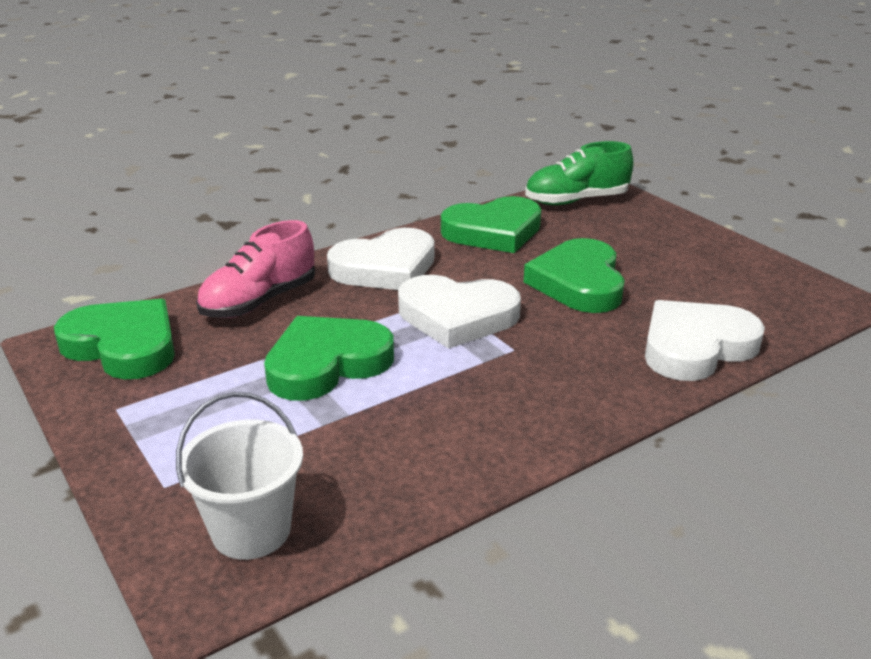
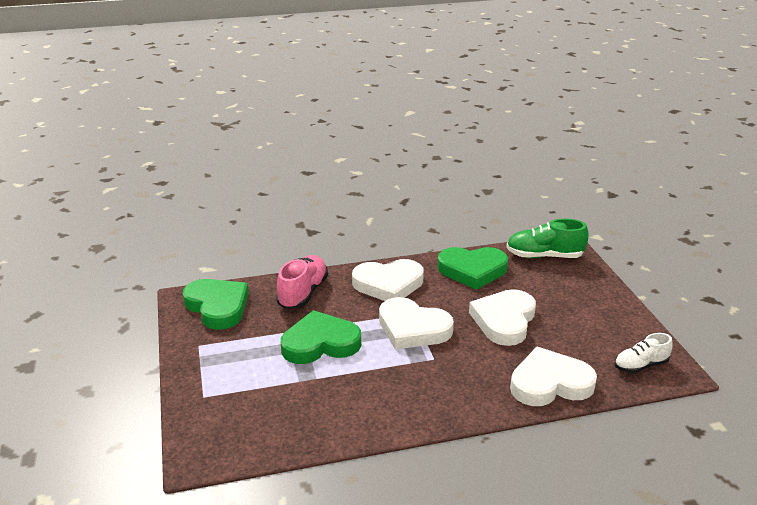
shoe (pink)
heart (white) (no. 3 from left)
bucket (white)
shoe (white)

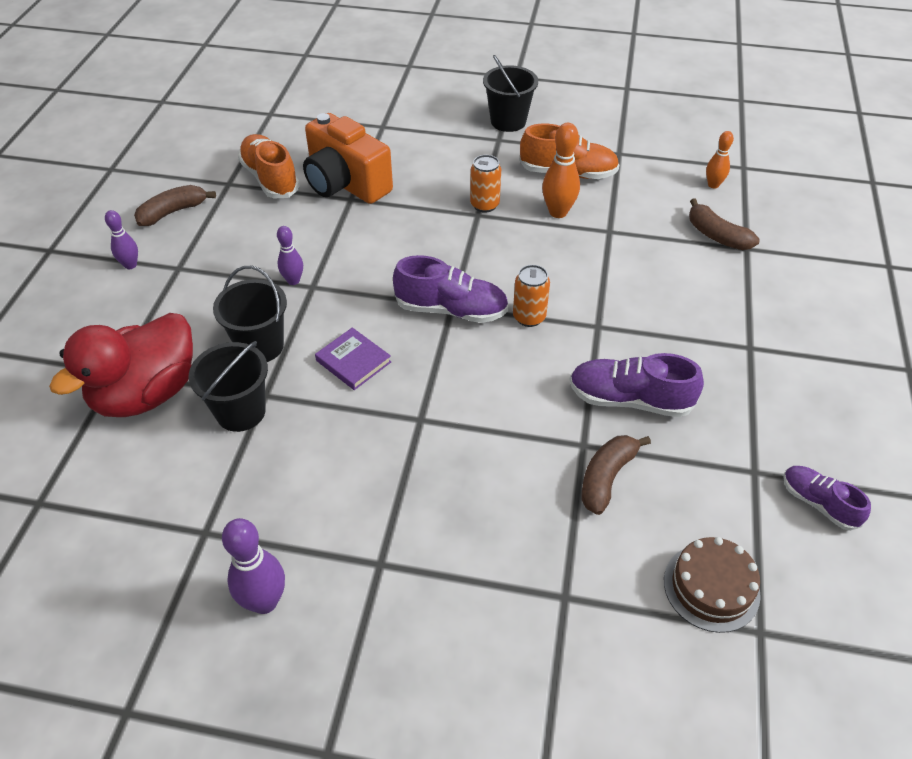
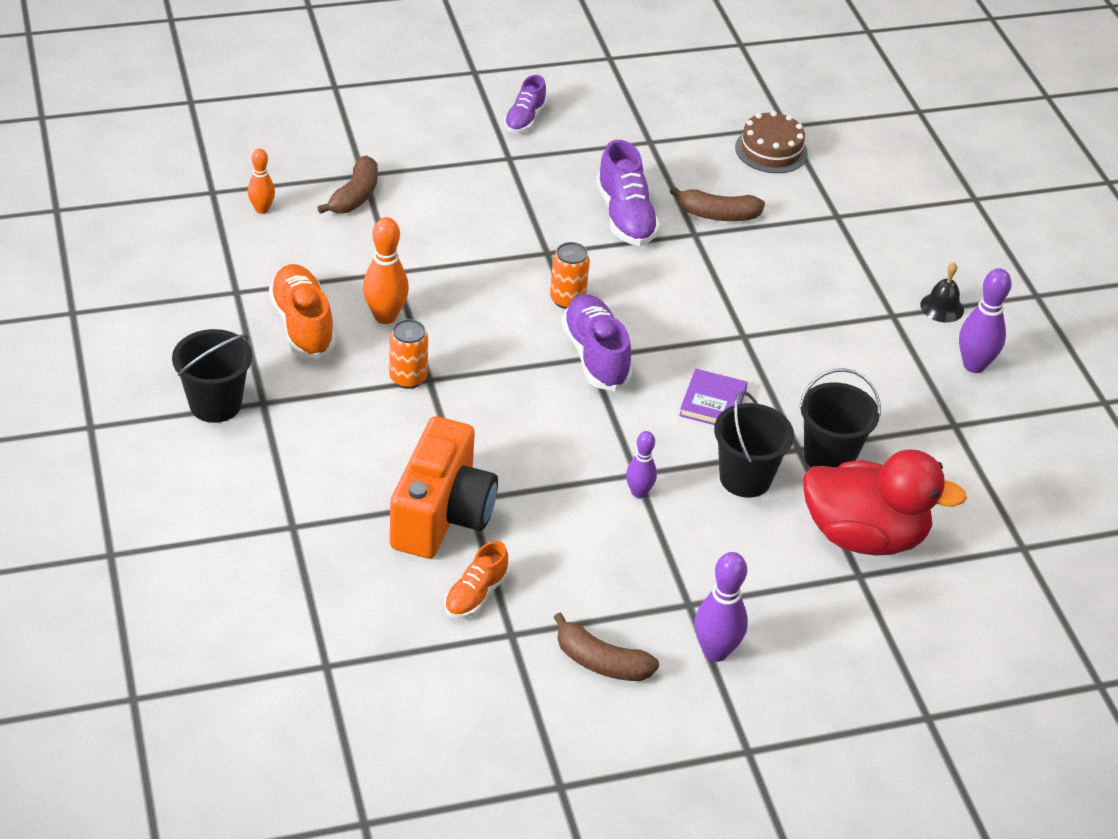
shoe (orange) (no. 2 from left)
bowling pin (purple) (no. 2 from left)
shoe (purple) (no. 1 from left)
bell (black)

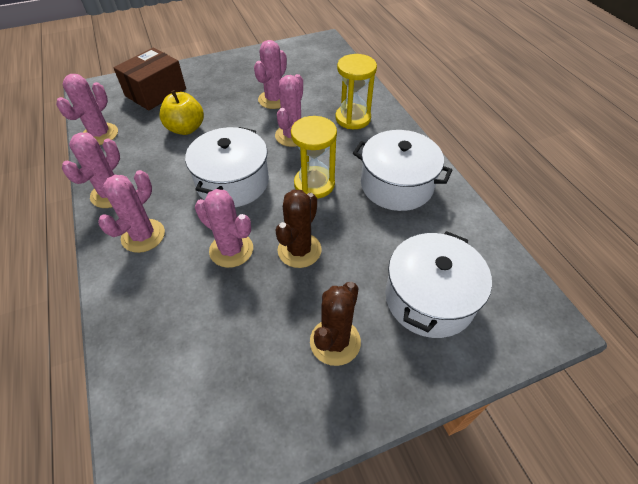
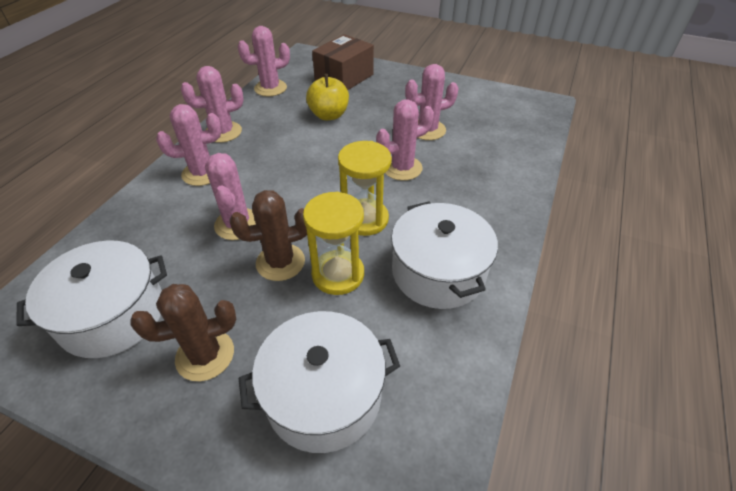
box (brown)
hourglass (yellow) (no. 1 from left)
pot (white) (no. 1 from left)

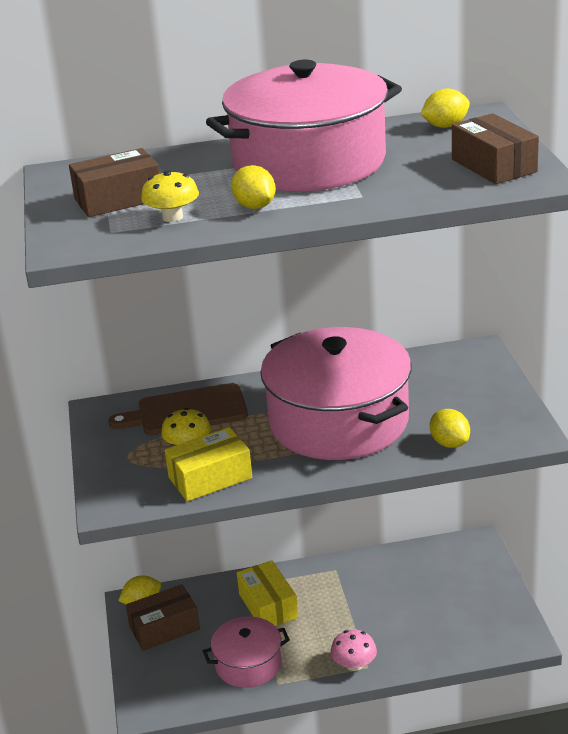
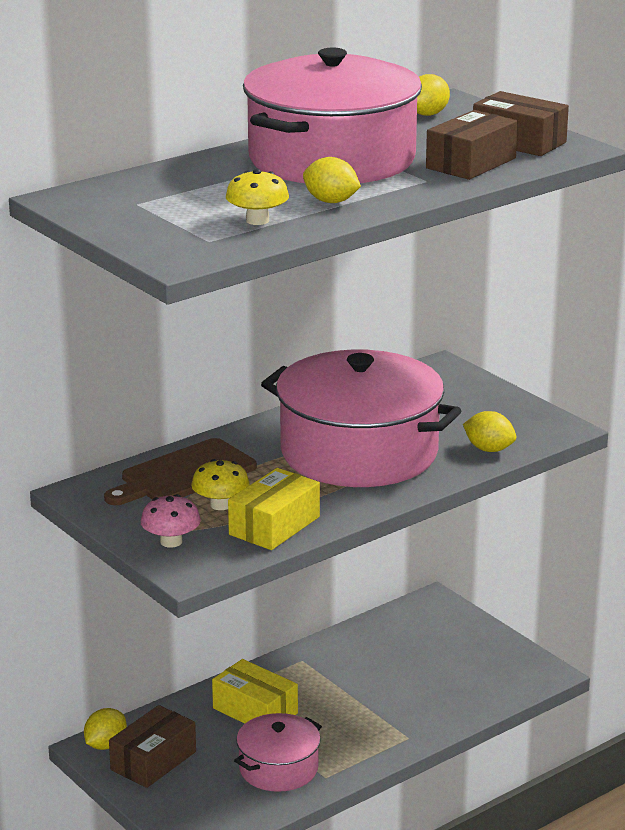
box (brown) (no. 2 from left)
mushroom (pink)

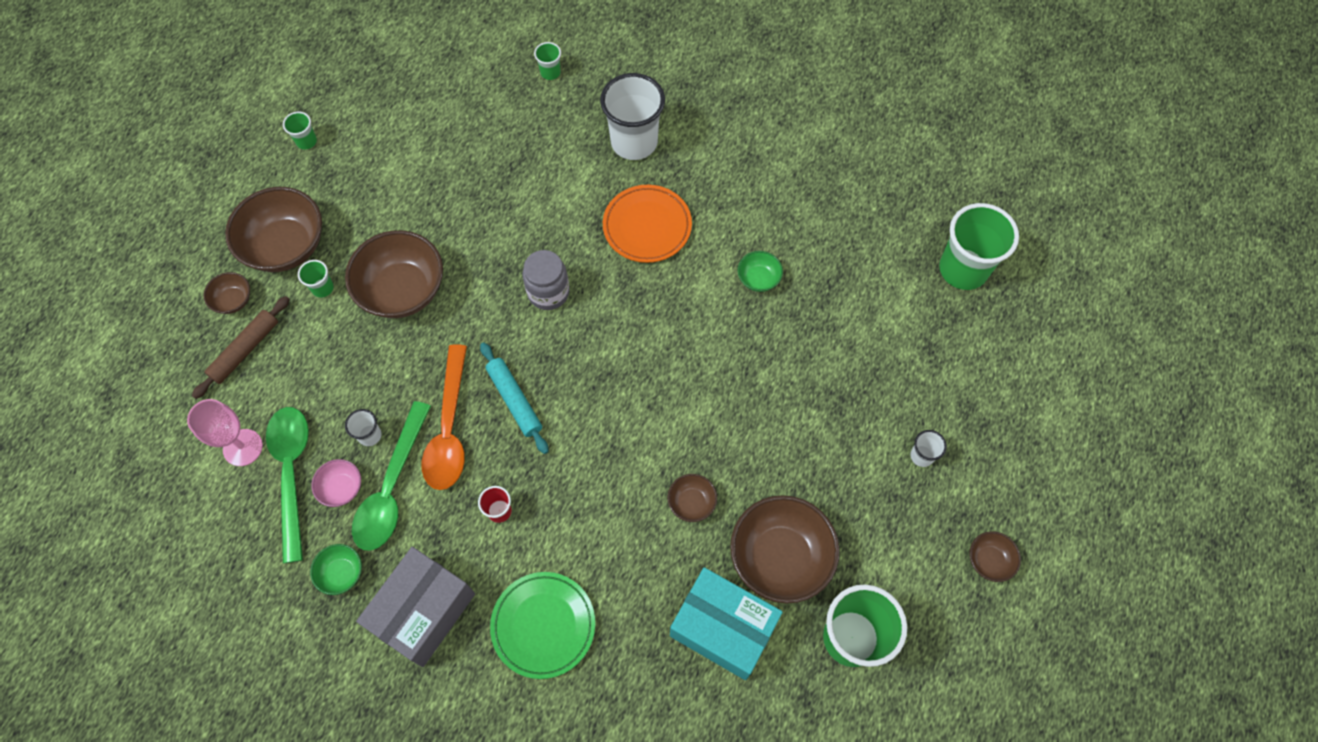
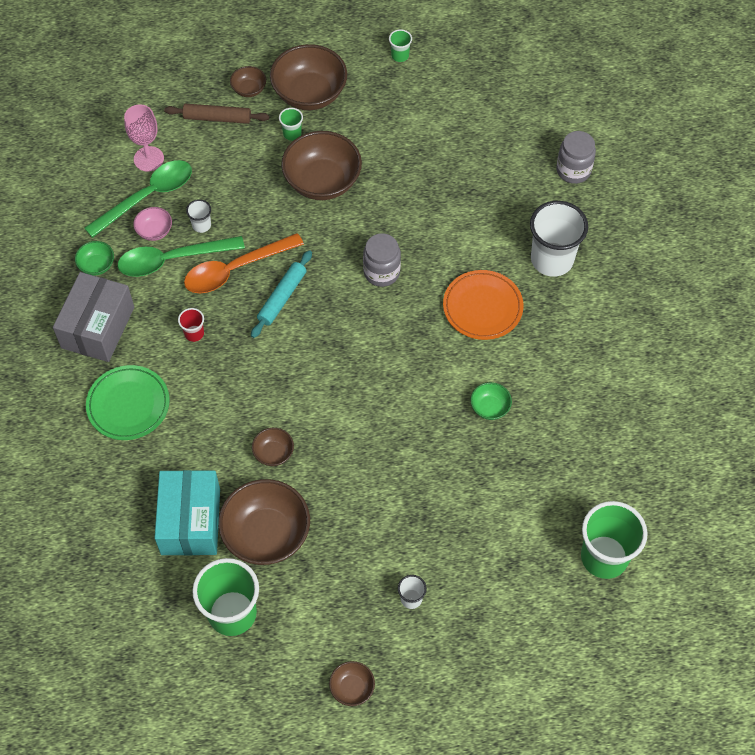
jar (grey) (no. 2 from left)
box (grey)

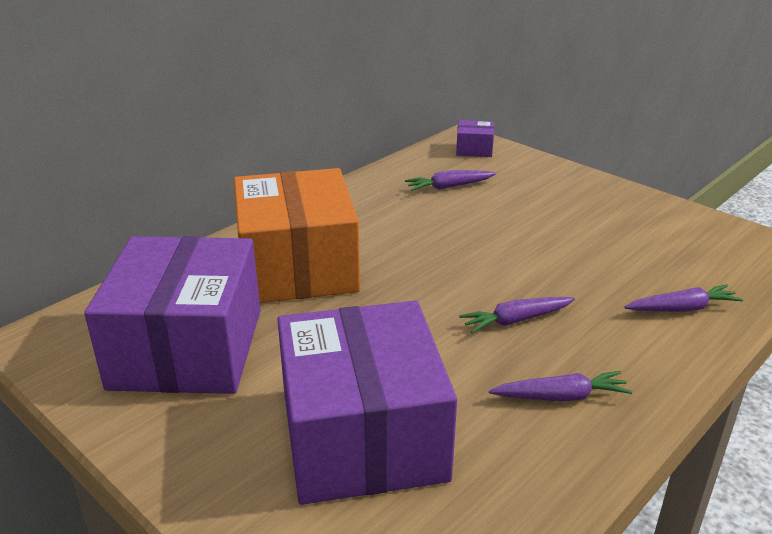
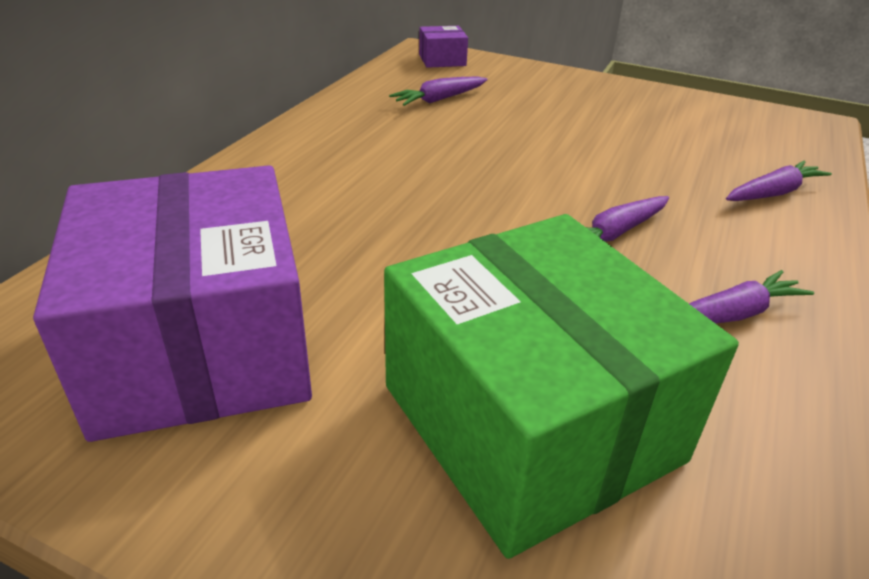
box (orange)
box (green)

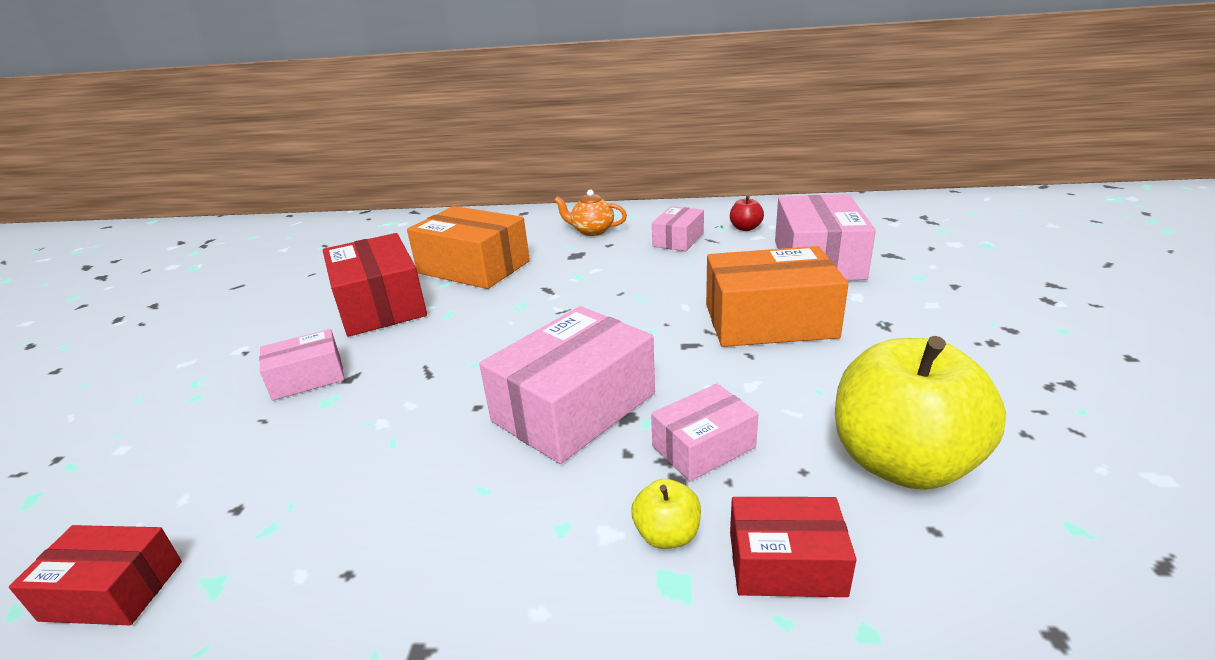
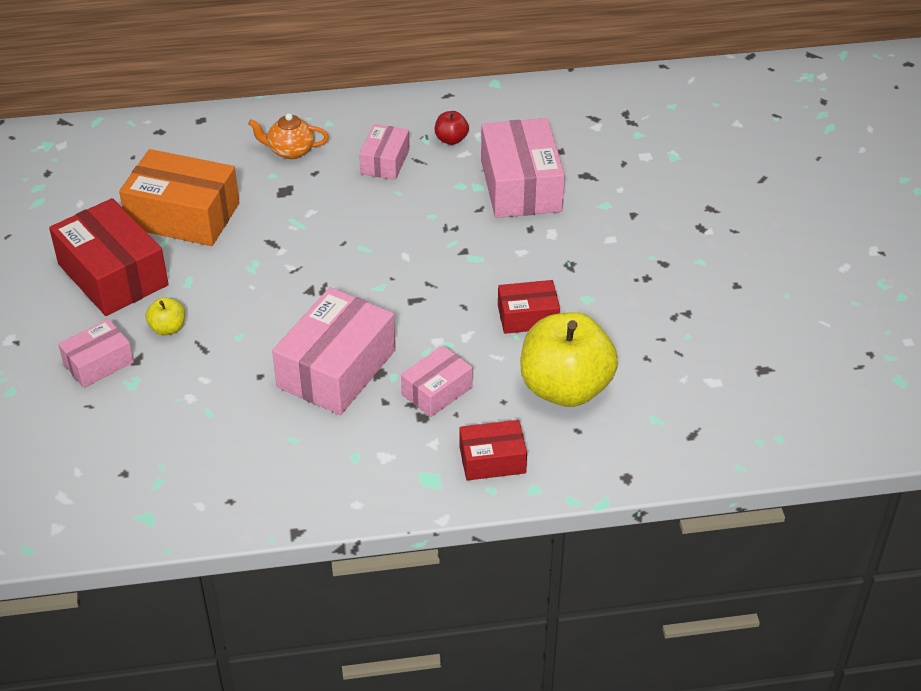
box (orange) (no. 2 from left in the first image)
apple (yellow) (no. 1 from left)
box (red) (no. 3 from left)

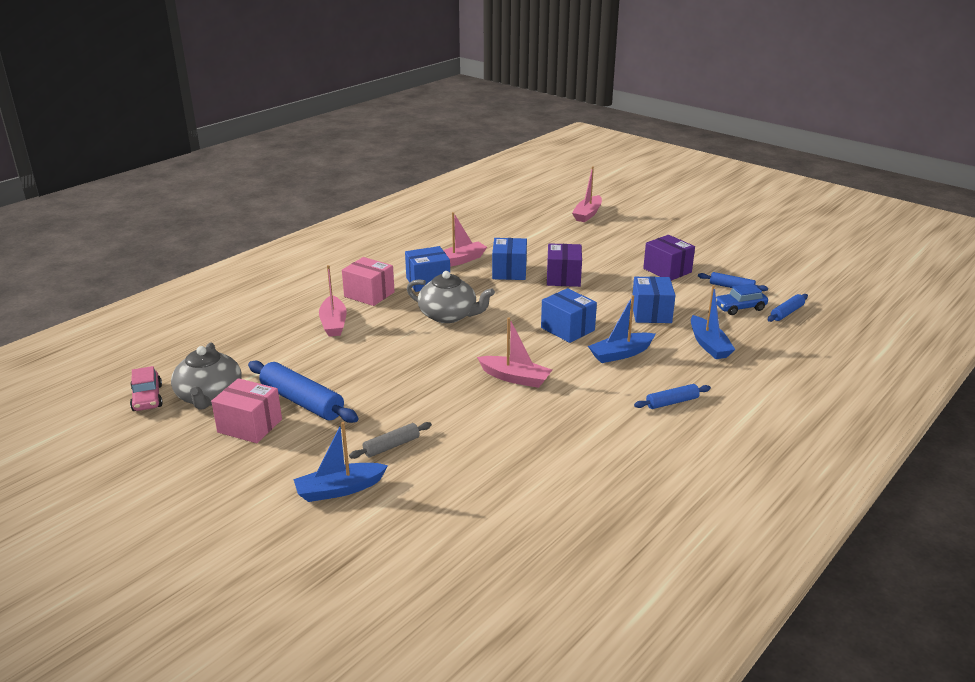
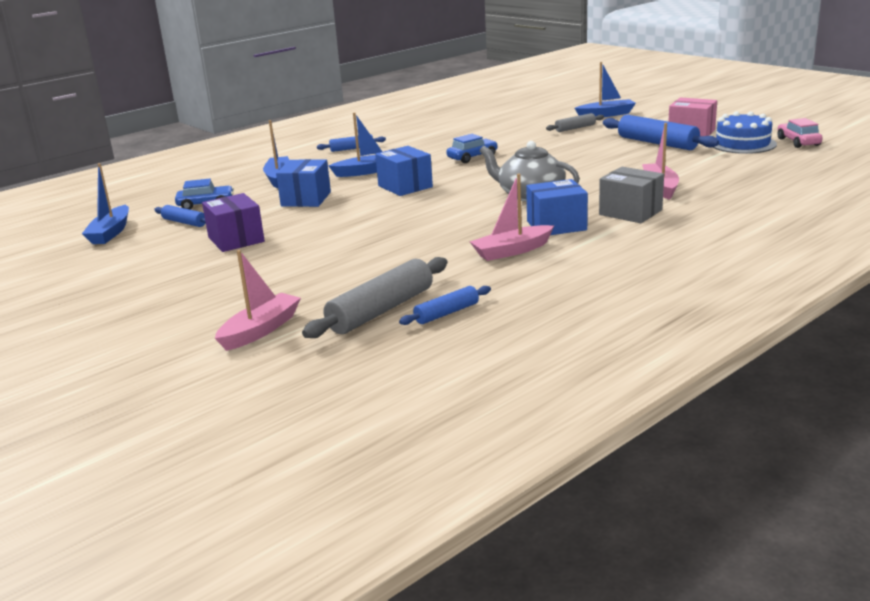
box (blue) (no. 2 from left in the first image)
box (purple) (no. 1 from left in the first image)
box (grey)
rolling pin (blue) (no. 3 from left)
car (blue) (no. 2 from left)
cake (blue)
boat (blue) (no. 1 from left)
rolling pin (grey) (no. 1 from left)

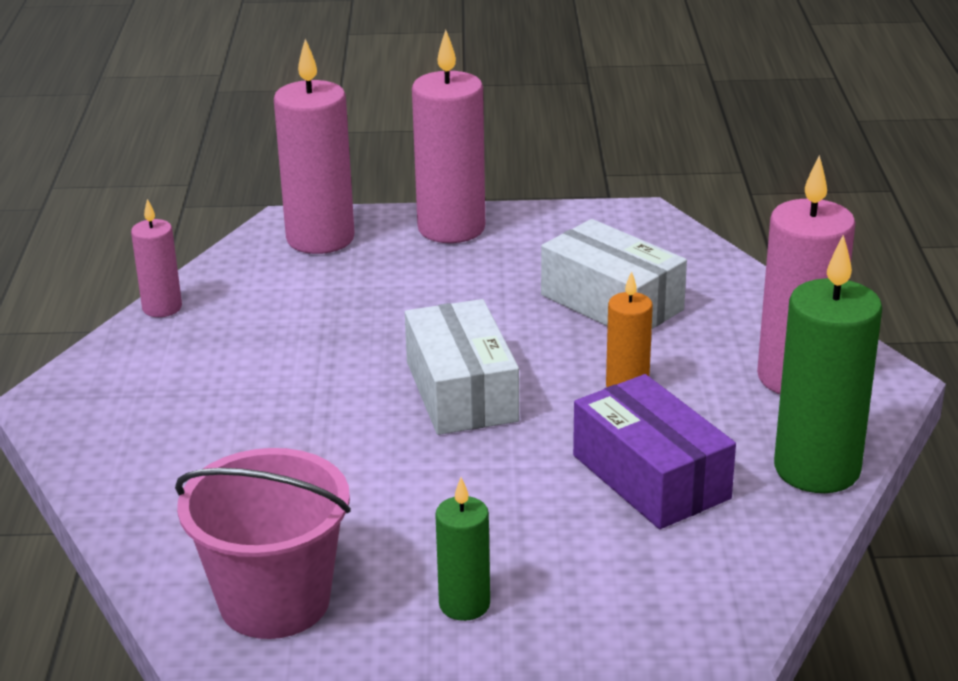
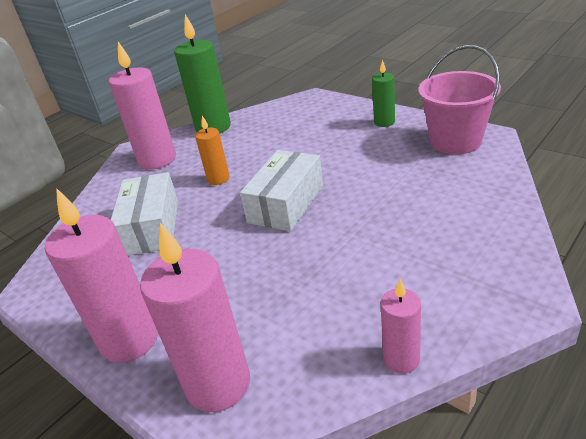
box (purple)

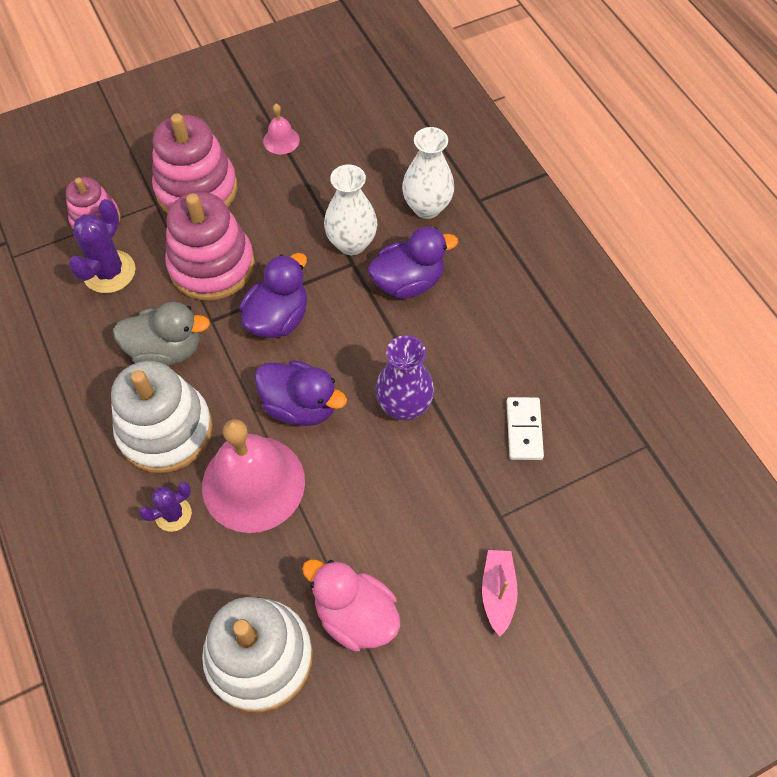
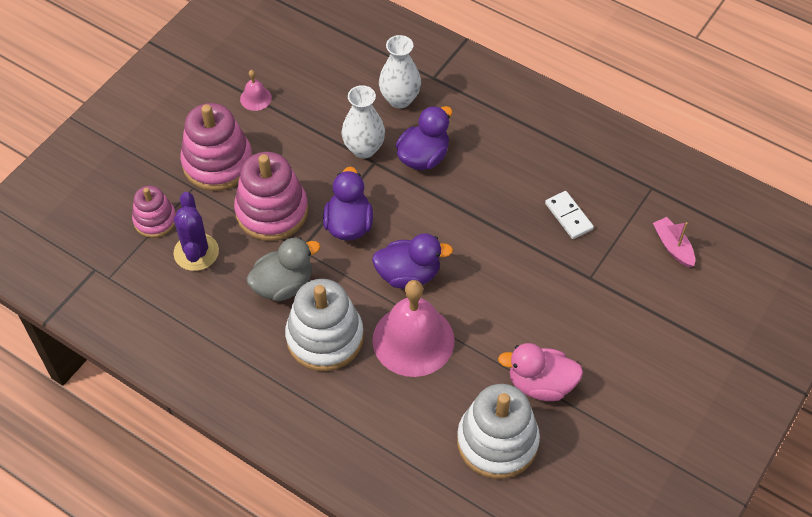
vase (purple)
cactus (purple) (no. 2 from left in the first image)
boat (pink)

